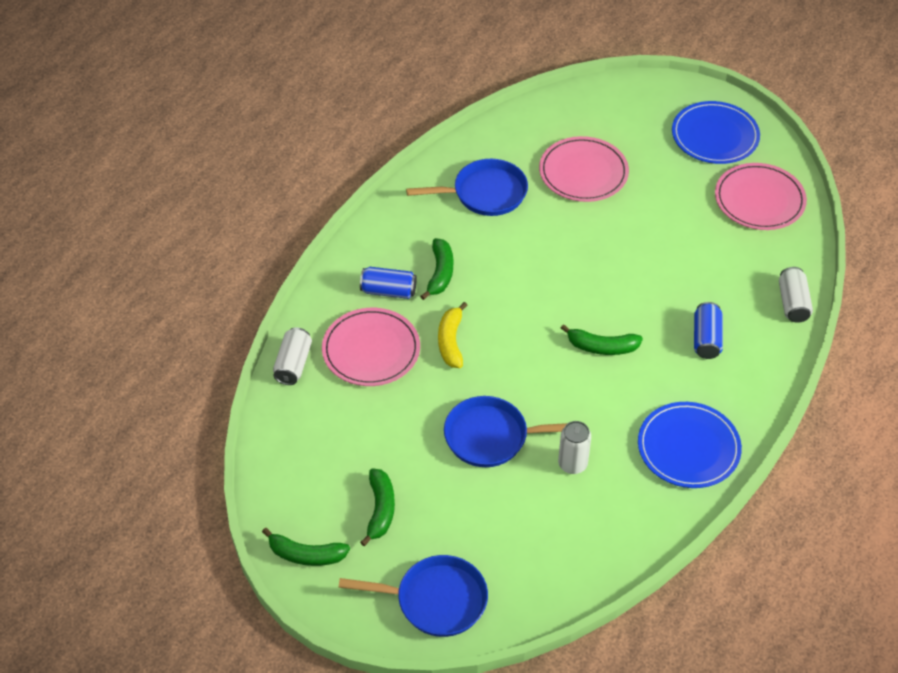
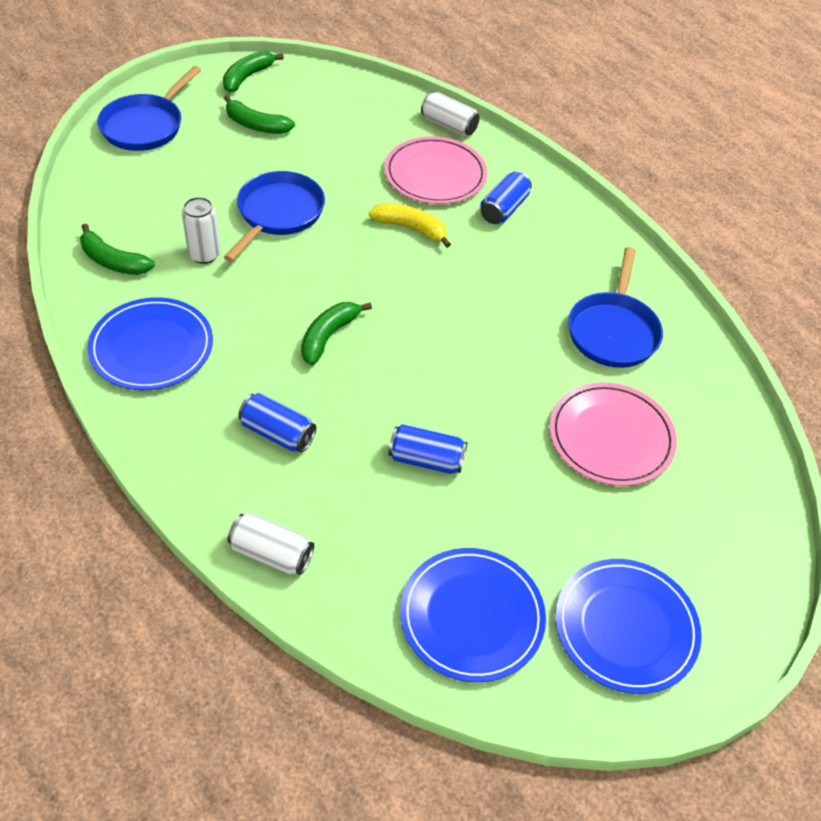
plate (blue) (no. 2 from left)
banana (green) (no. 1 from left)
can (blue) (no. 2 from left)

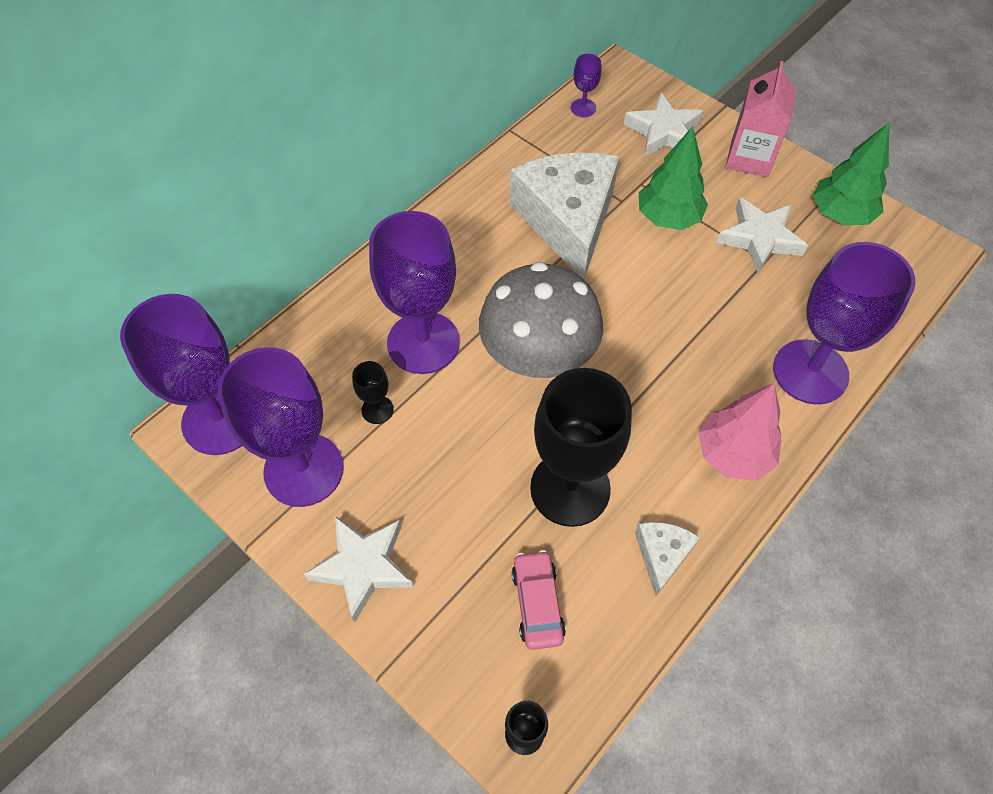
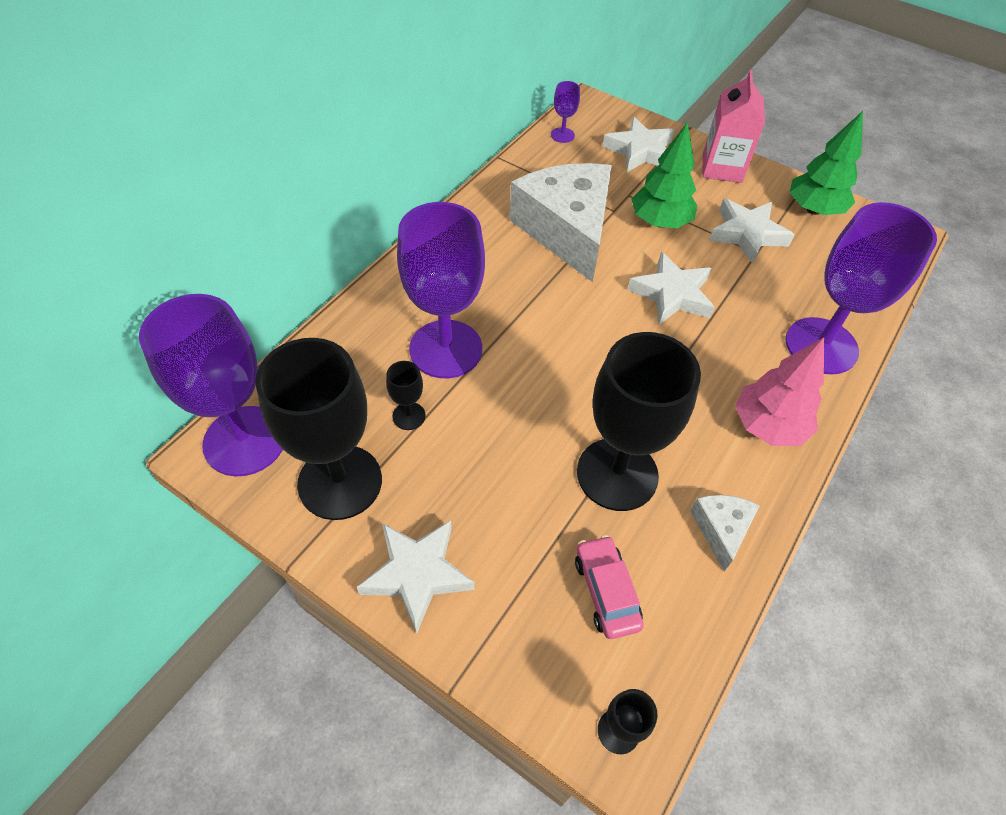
mushroom (grey)
goblet (black) (no. 1 from left)
star (white) (no. 3 from left)

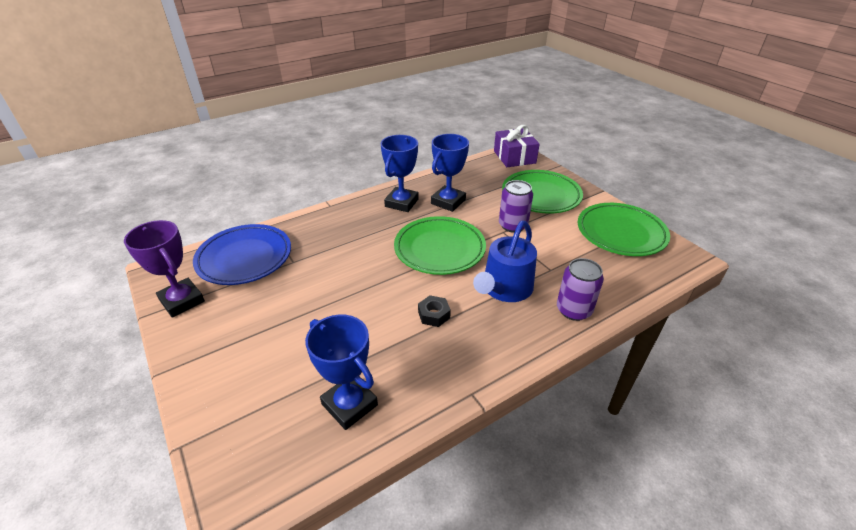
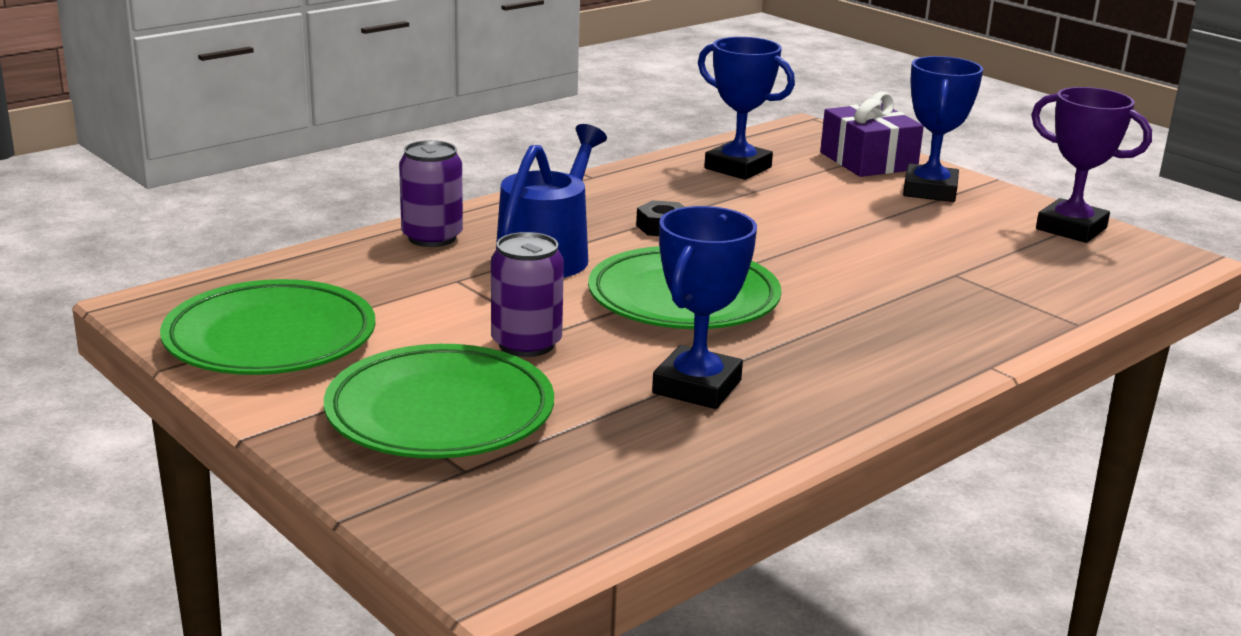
gift (purple)
trophy (blue) (no. 3 from left)
plate (blue)

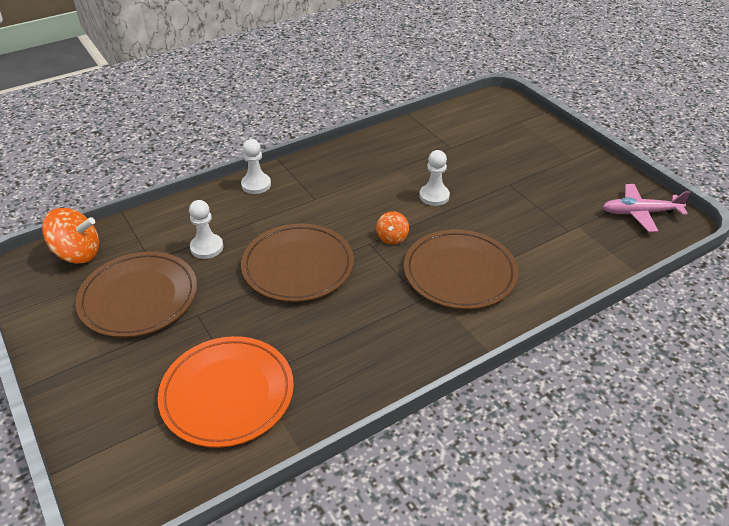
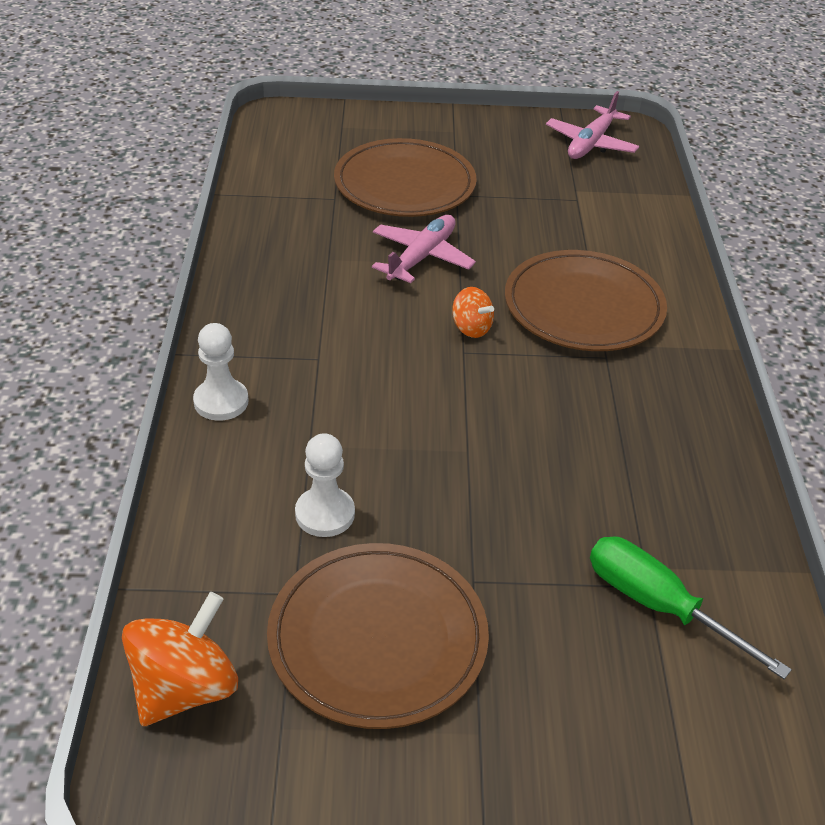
plane (pink) (no. 1 from left)
plate (brown) (no. 2 from left)
screwdriver (green)

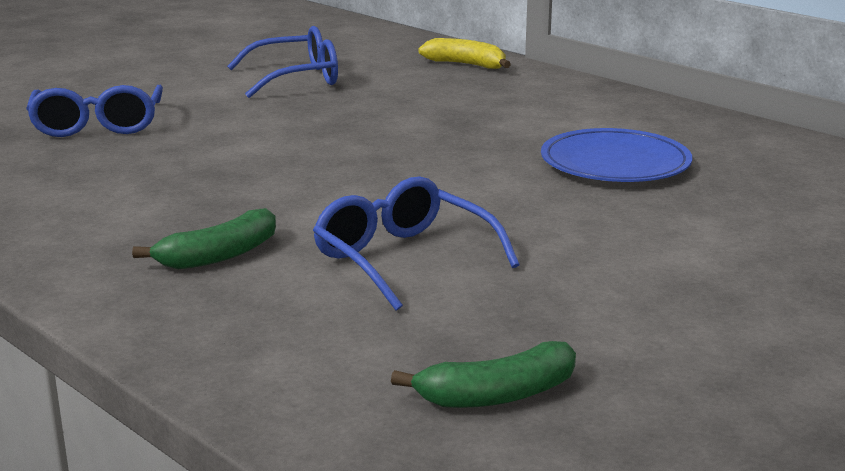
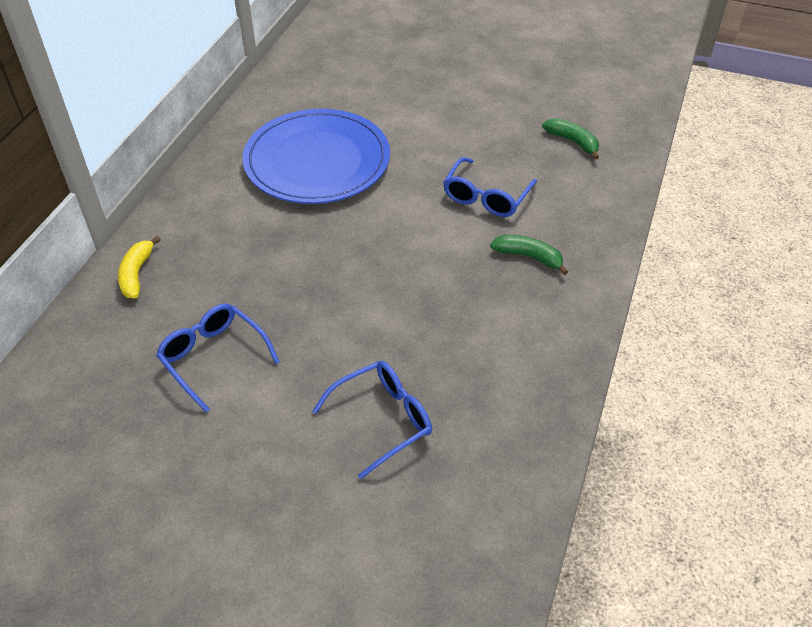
plate (blue)

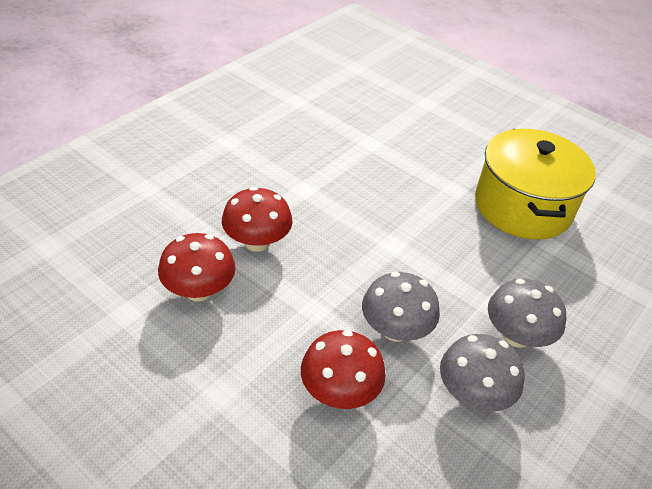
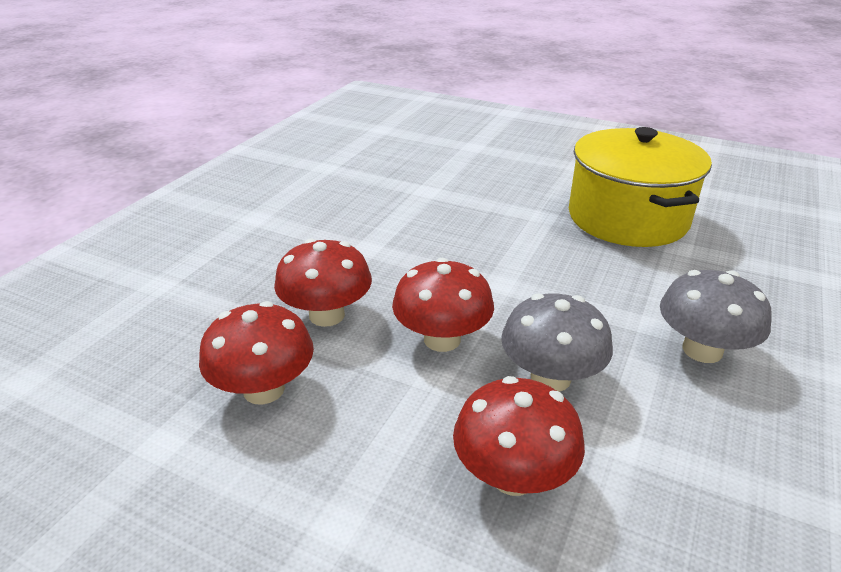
mushroom (grey) (no. 2 from left in the first image)
mushroom (red) (no. 3 from left)

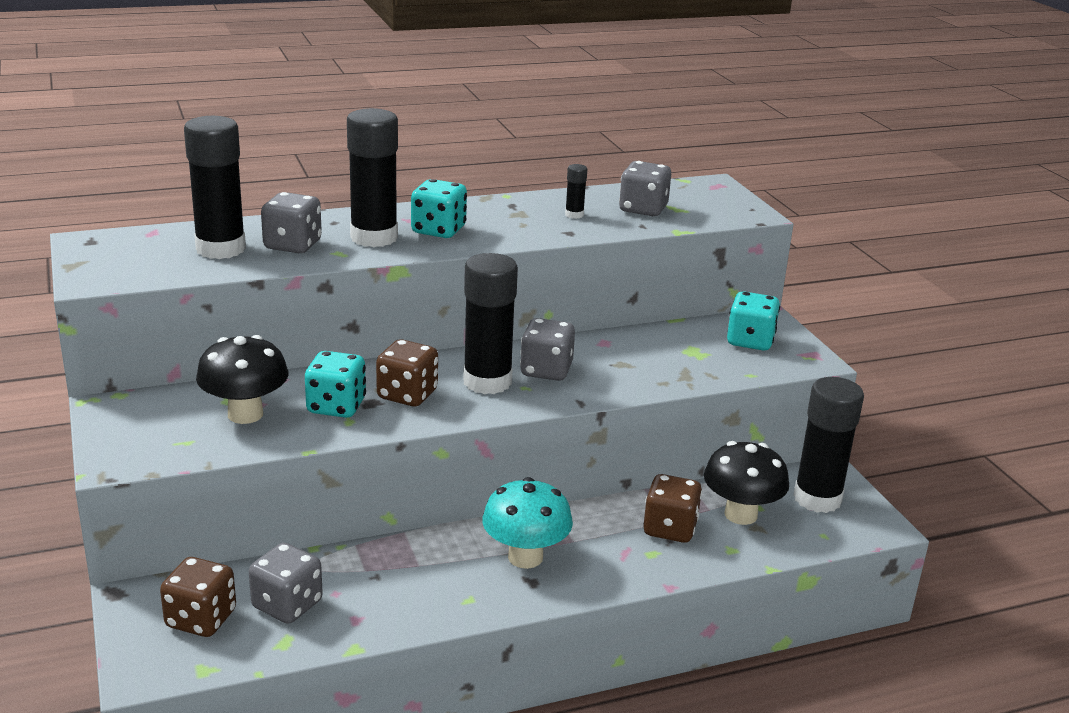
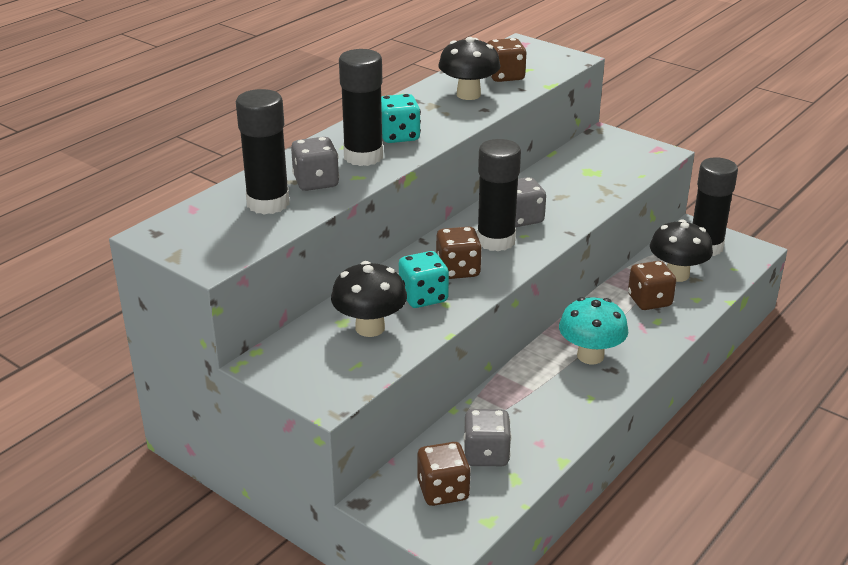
dice (brown) (no. 3 from left)
mushroom (black) (no. 2 from left)
dice (turquoise) (no. 3 from left in the first image)

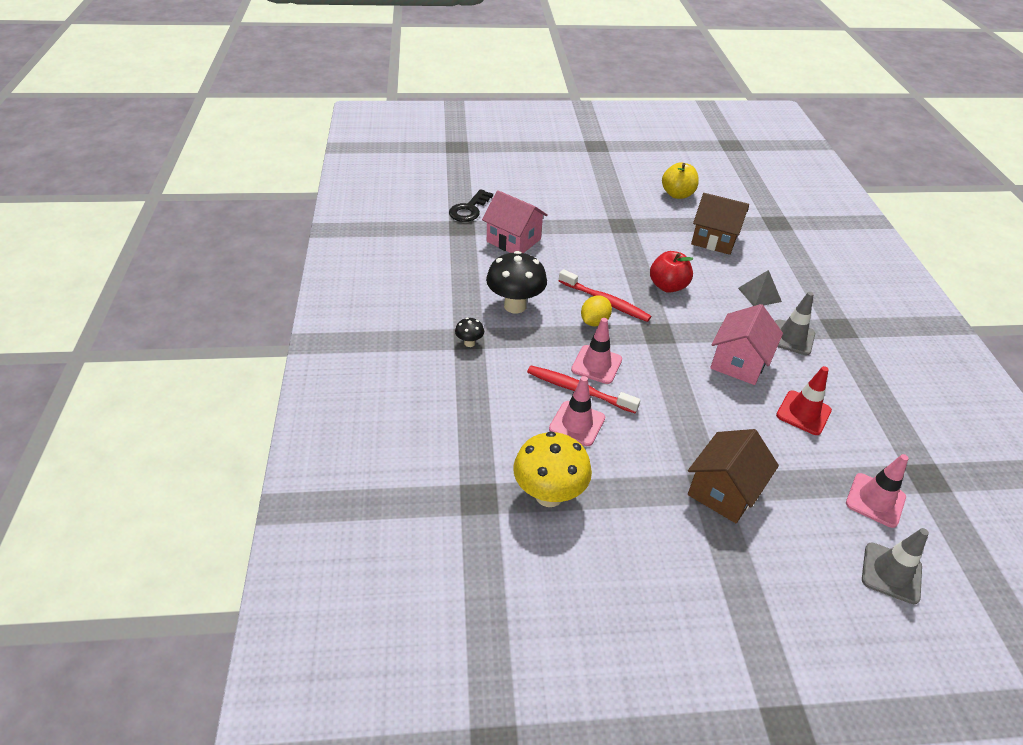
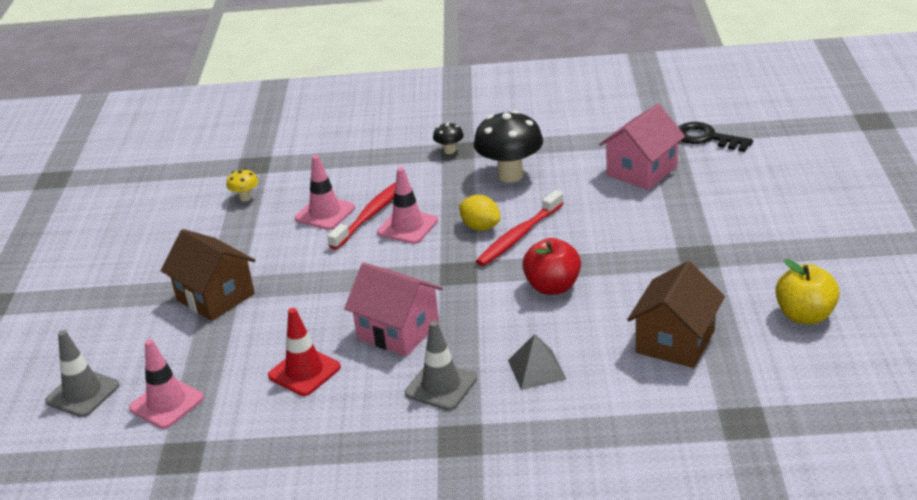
mushroom (yellow)

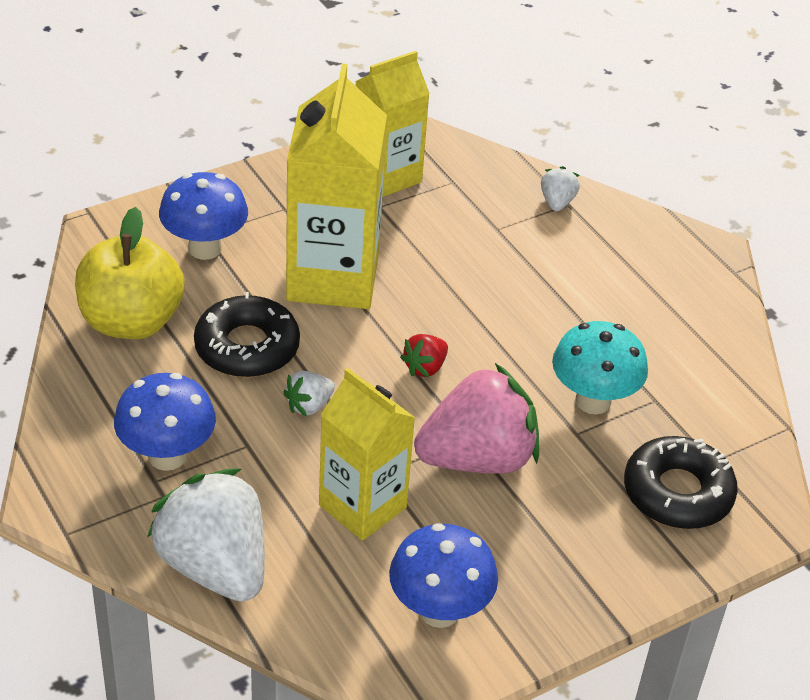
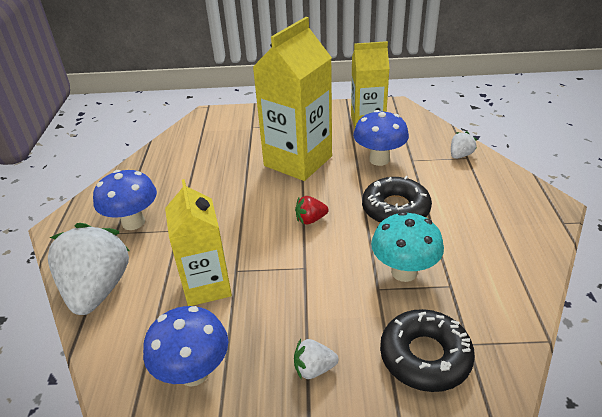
mushroom (blue) (no. 3 from left)
apple (yellow)
donut (black) (no. 1 from left)
strawberry (pink)
strawberry (white) (no. 2 from left)

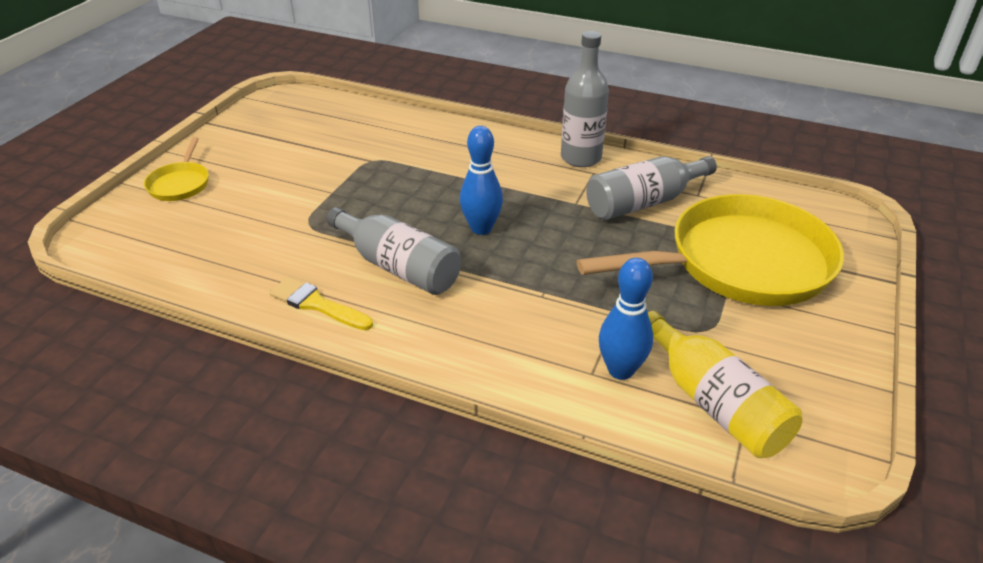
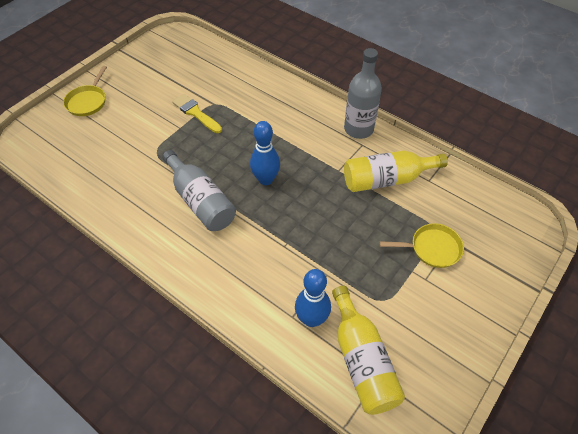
bottle (yellow) (no. 2 from left)
pan (yellow) (no. 2 from left)
brush (yellow)

